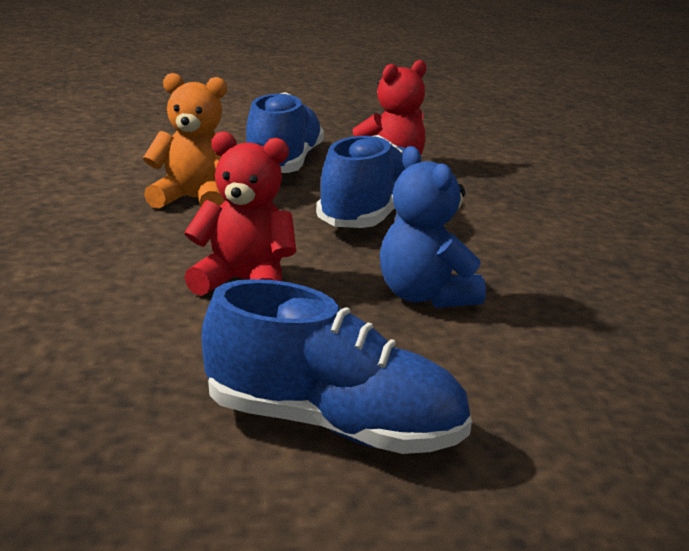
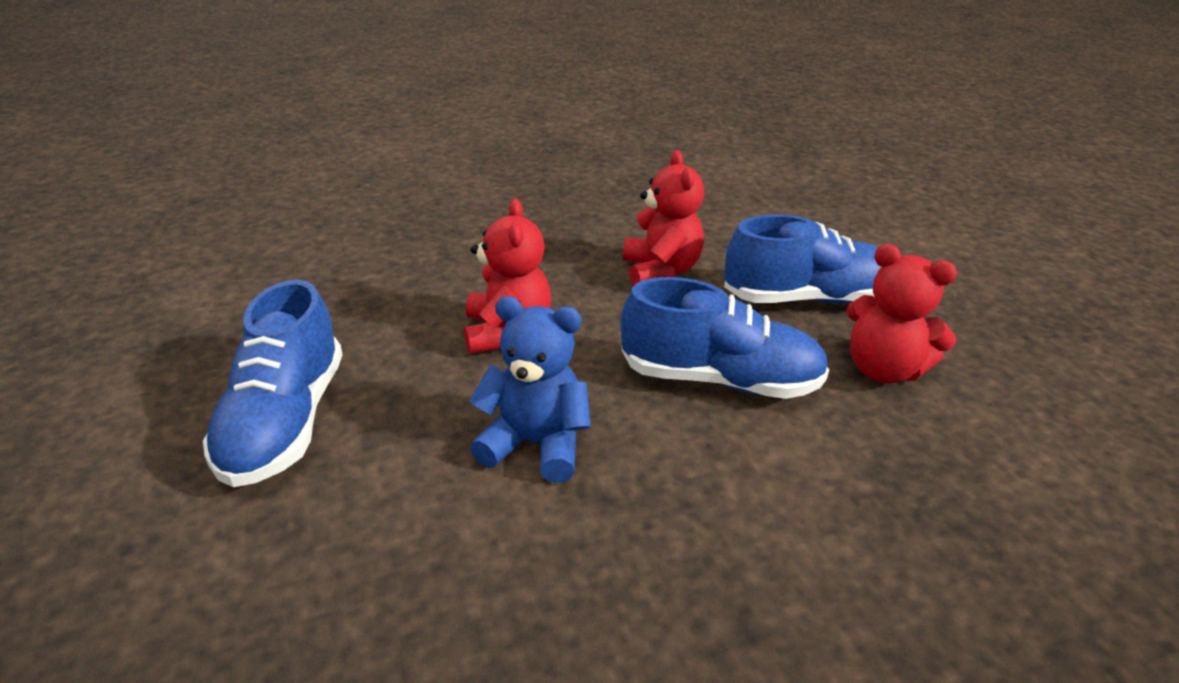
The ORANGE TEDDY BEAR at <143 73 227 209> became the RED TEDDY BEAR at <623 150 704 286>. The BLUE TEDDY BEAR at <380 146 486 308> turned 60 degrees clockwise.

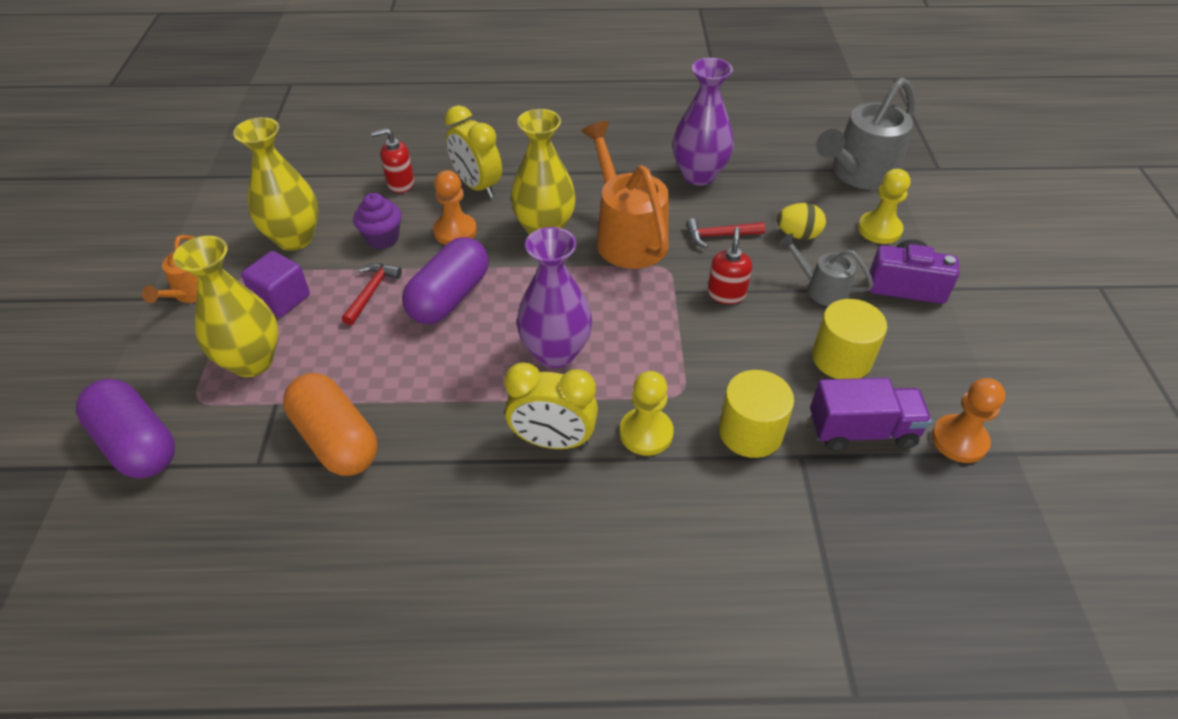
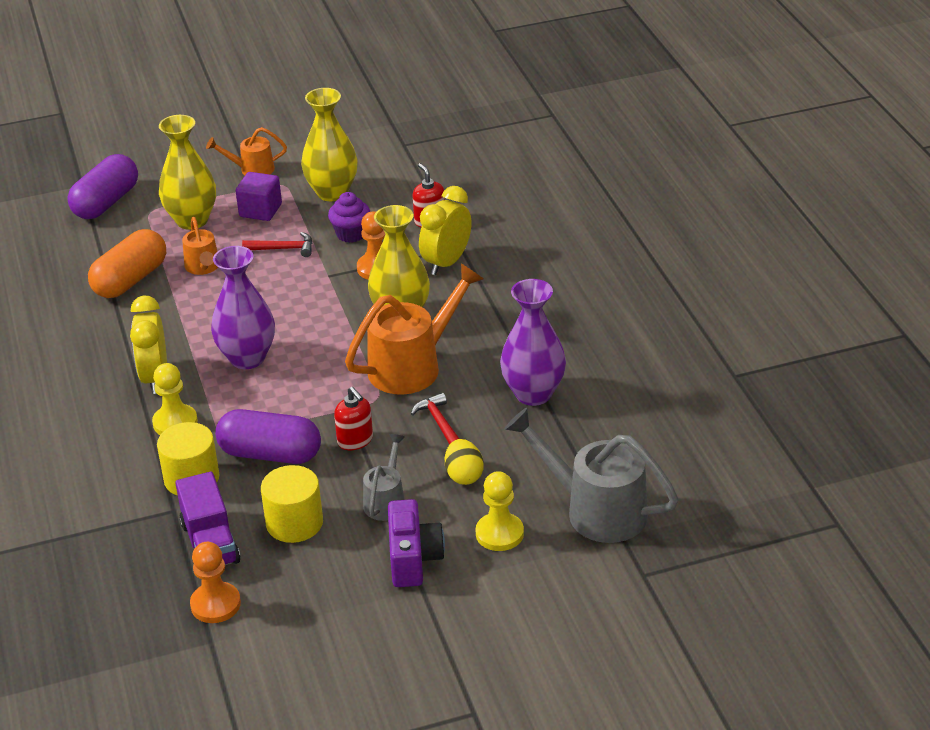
The RED SOAP DISPENSER at <708 227 752 304> turned 60 degrees clockwise. The PURPLE CAPSULE moved from <402 237 489 324> to <215 409 321 464>. The ORANGE WATERING CAN at <182 217 218 275> appeared.

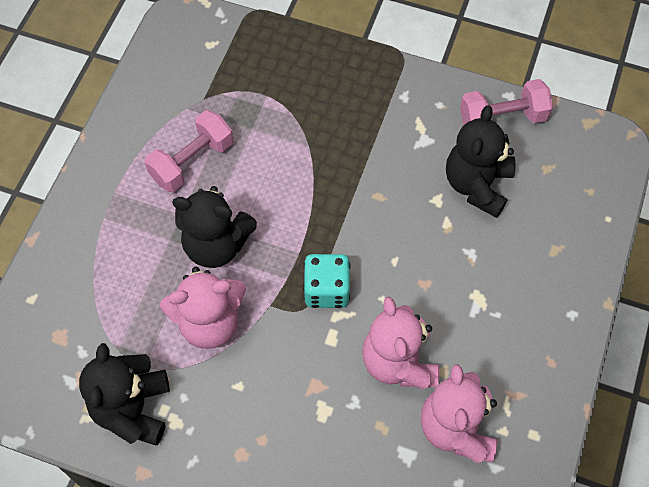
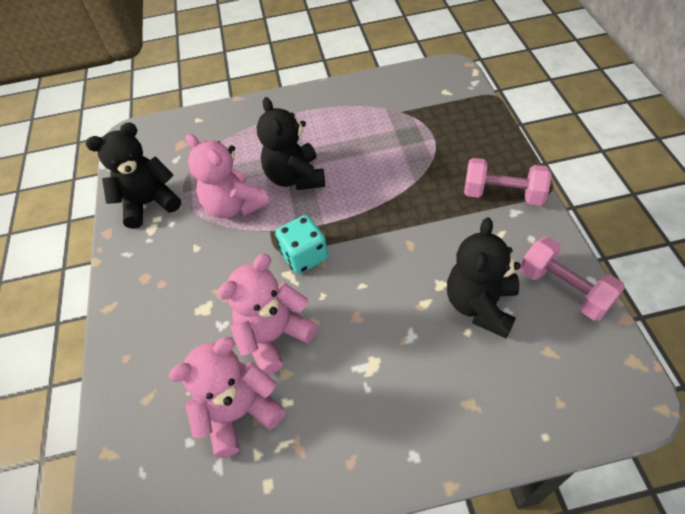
The BLACK TEDDY BEAR at <446 105 515 218> turned 60 degrees counterclockwise. The PINK DUMBBELL moved from <145 110 233 192> to <464 158 552 206>.

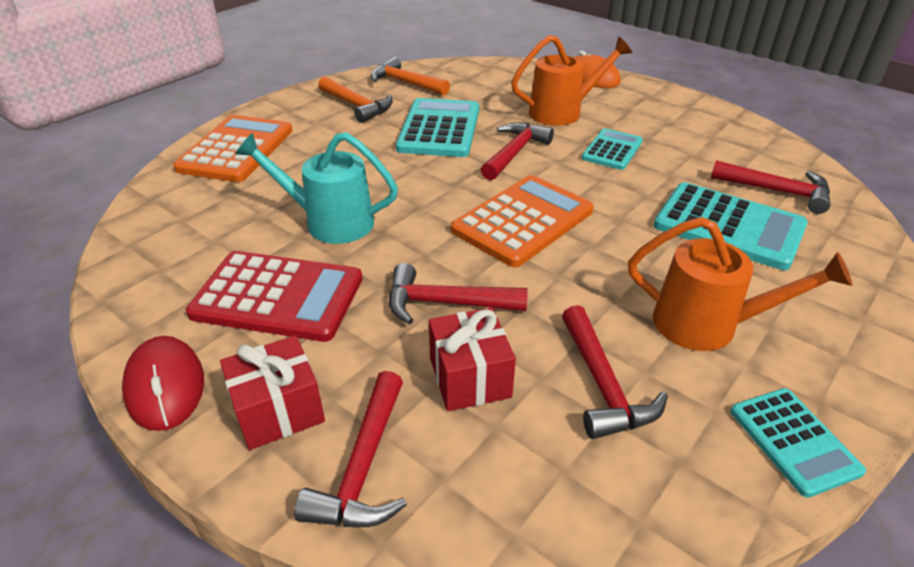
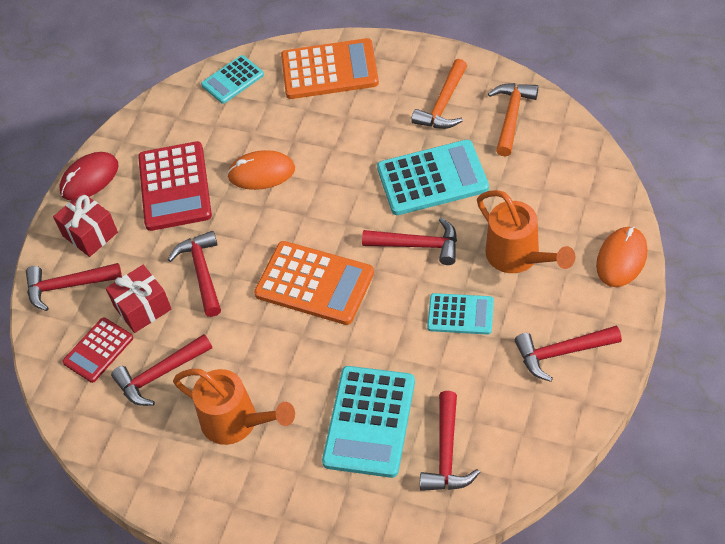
The TURQUOISE WATERING CAN at <235 132 398 244> was replaced by the ORANGE MOUSE at <227 150 295 190>. The ORANGE WATERING CAN at <628 217 852 351> turned 60 degrees counterclockwise. The TURQUOISE CALCULATOR moved from <731 388 866 498> to <201 55 264 104>. The RED CALCULATOR at <62 317 133 383> appeared. The RED HAMMER at <515 325 622 382> appeared.

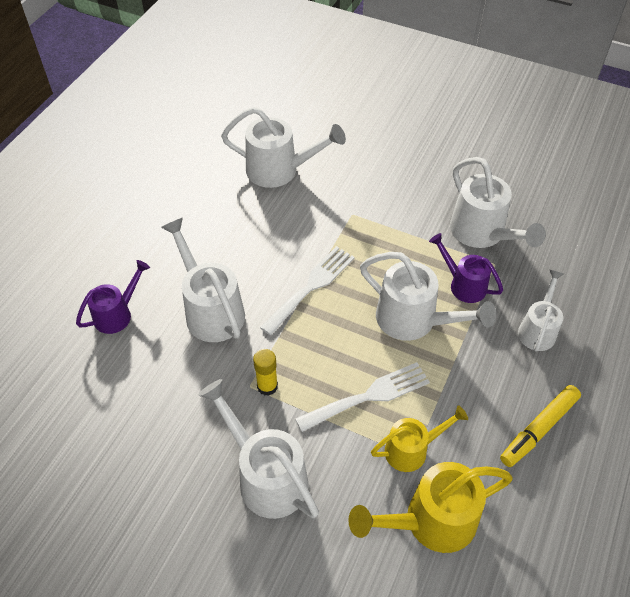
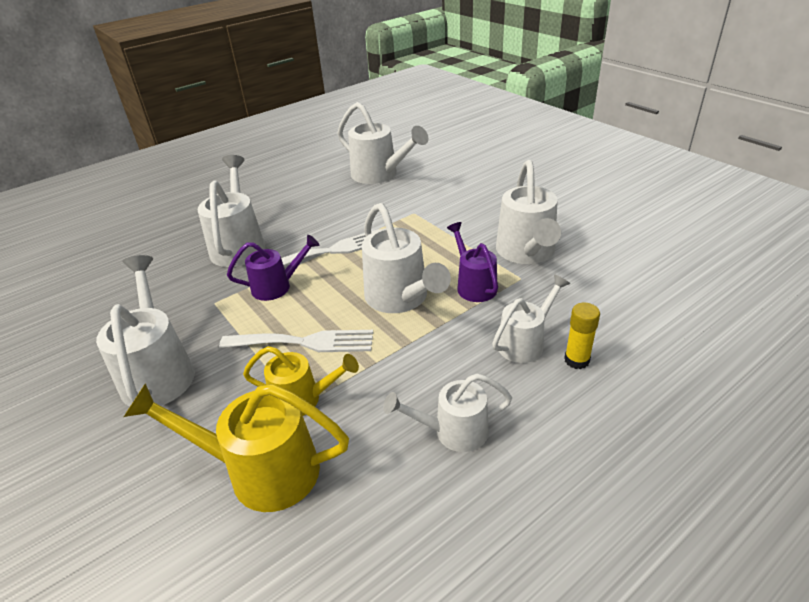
The PURPLE WATERING CAN moved from <76 260 150 334> to <227 235 319 301>. The YELLOW GLUE STICK moved from <253 349 278 396> to <564 303 600 369>. The YELLOW MARKER at <500 385 581 467> was replaced by the WHITE WATERING CAN at <383 373 512 452>.

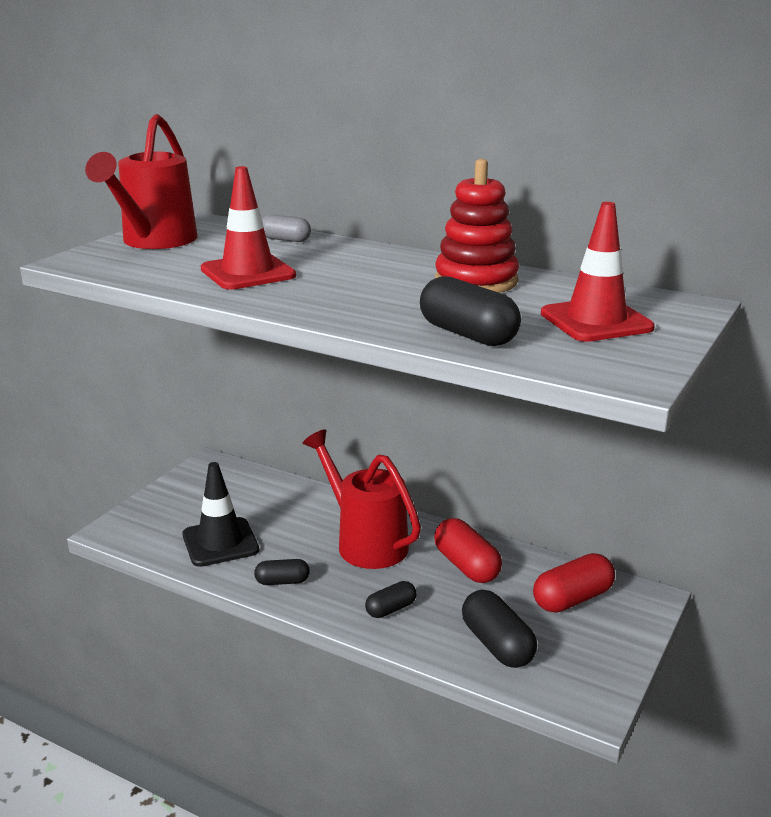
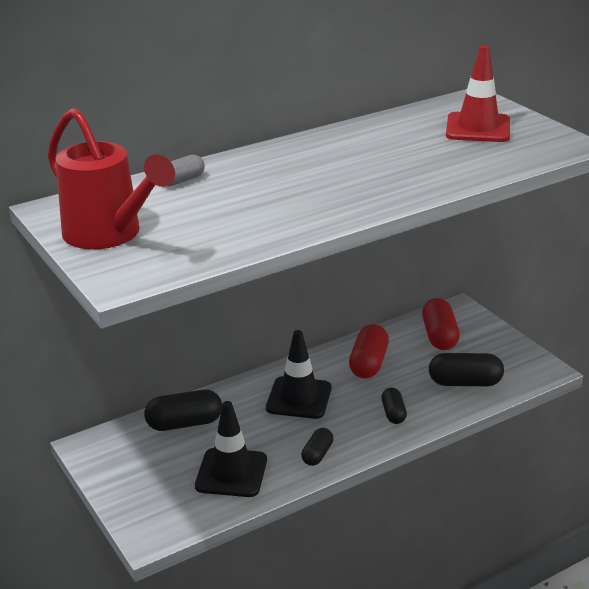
The RED STACKING TOY at <435 159 519 293> disappeared. The RED TRAFFIC CONE at <201 166 296 289> disappeared. The BLACK CAPSULE moved from <420 276 521 346> to <144 390 222 431>. The RED WATERING CAN at <303 429 421 569> was replaced by the BLACK TRAFFIC CONE at <266 330 332 419>. The RED CAPSULE at <434 518 502 583> turned 75 degrees counterclockwise.

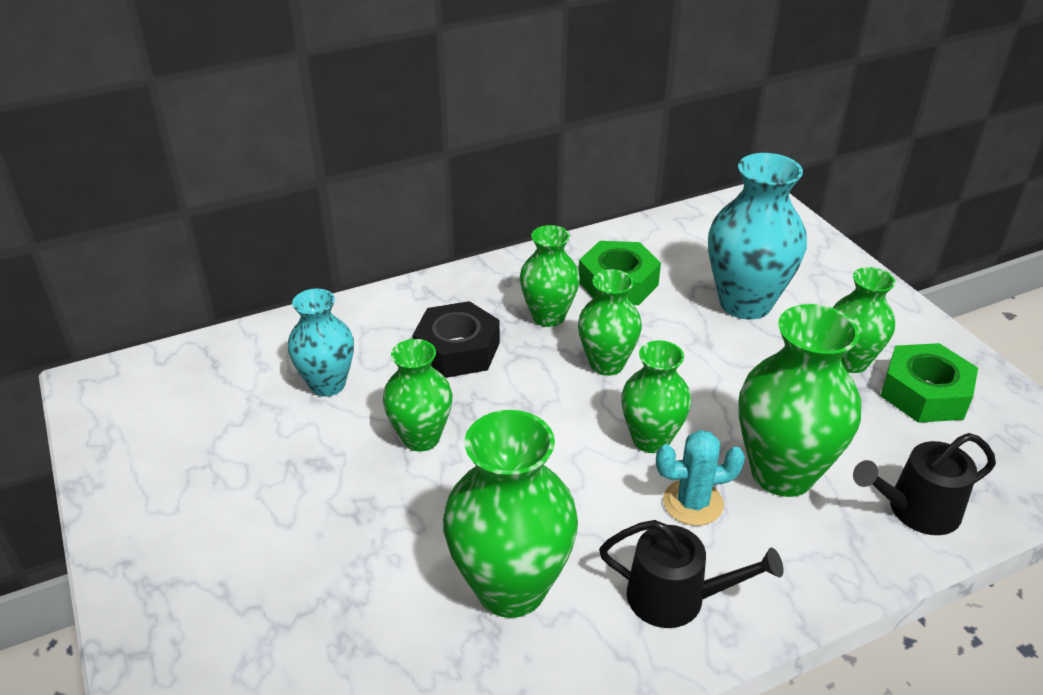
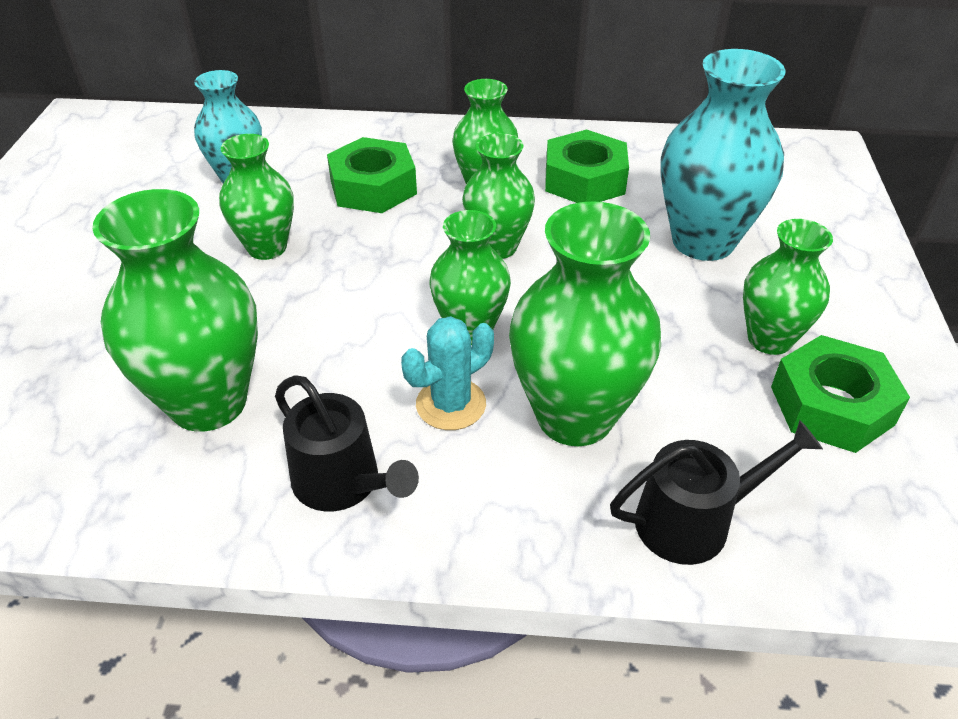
The BLACK NUT at <413 301 500 378> became the GREEN NUT at <327 137 417 213>. The TURQUOISE CACTUS at <656 430 745 526> turned 60 degrees counterclockwise. The BLACK WATERING CAN at <853 433 996 535> turned 150 degrees clockwise.

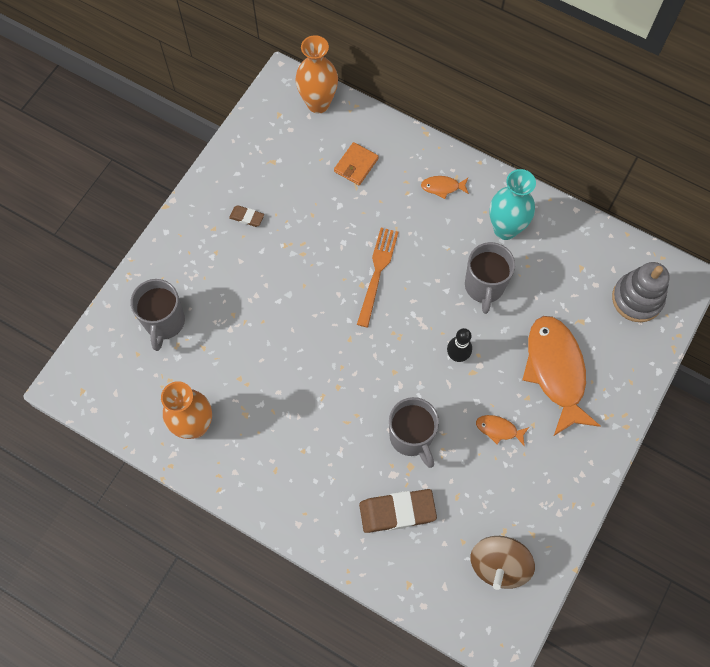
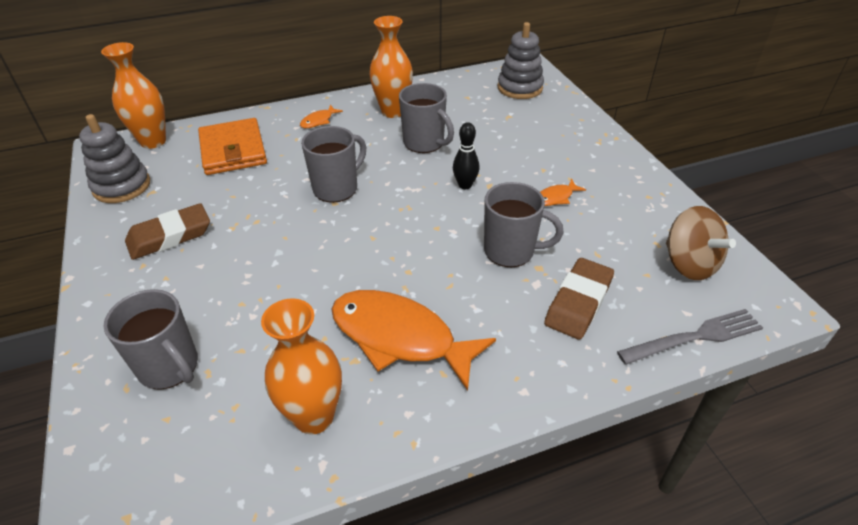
The ORANGE WALLET at <334 142 379 185> changed to 1.81 times the size. The TURQUOISE VASE at <489 169 536 240> became the ORANGE VASE at <369 16 413 118>. The BROWN ERASER at <229 205 264 227> changed to 1.95 times the size. The ORANGE FORK at <357 228 399 327> was replaced by the GREY MUG at <301 126 366 203>. The ORANGE FISH moved from <522 316 600 436> to <331 290 496 391>. The GREY STACKING TOY at <79 114 150 203> appeared. The GREY FORK at <617 309 763 365> appeared.

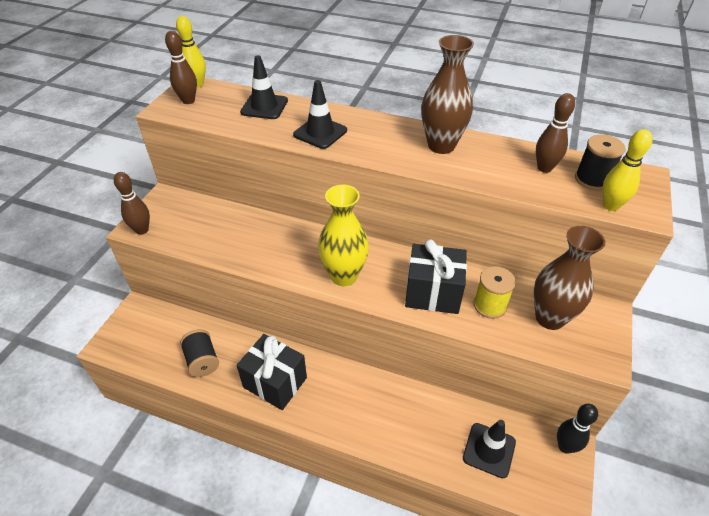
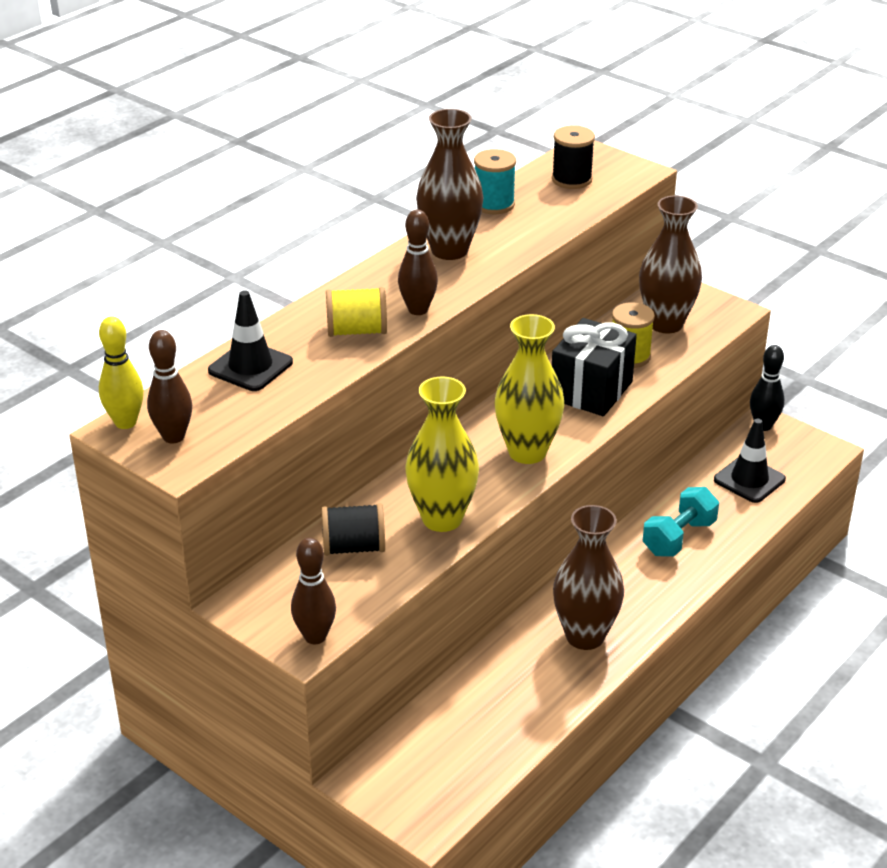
The BLACK TRAFFIC CONE at <293 80 347 149> was replaced by the YELLOW SPOOL at <326 287 387 337>. The BROWN BOWLING PIN moved from <536 93 575 173> to <398 209 438 315>. The YELLOW BOWLING PIN at <603 129 653 211> disappeared. The BLACK SPOOL moved from <180 329 219 377> to <321 503 385 556>. The BLACK GIFT at <236 334 307 410> was replaced by the BROWN VASE at <553 505 624 650>. The TURQUOISE SPOOL at <474 149 516 214> appeared. The YELLOW VASE at <405 377 479 532> appeared. The TURQUOISE DUMBBELL at <643 487 719 557> appeared.

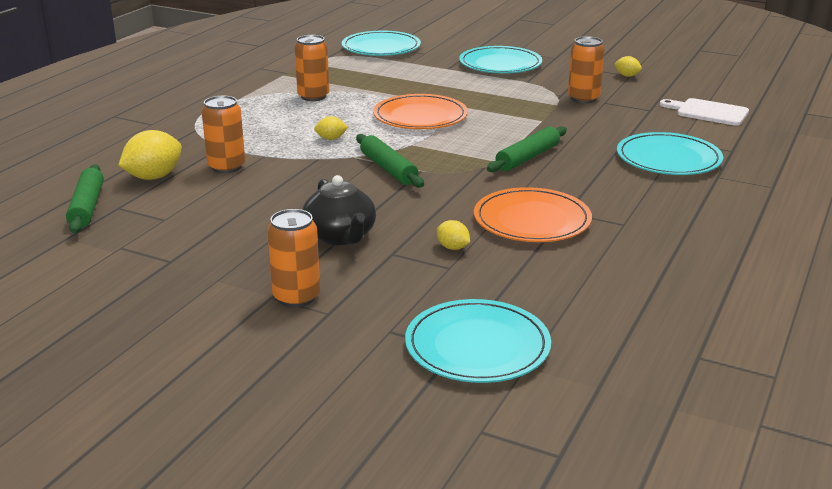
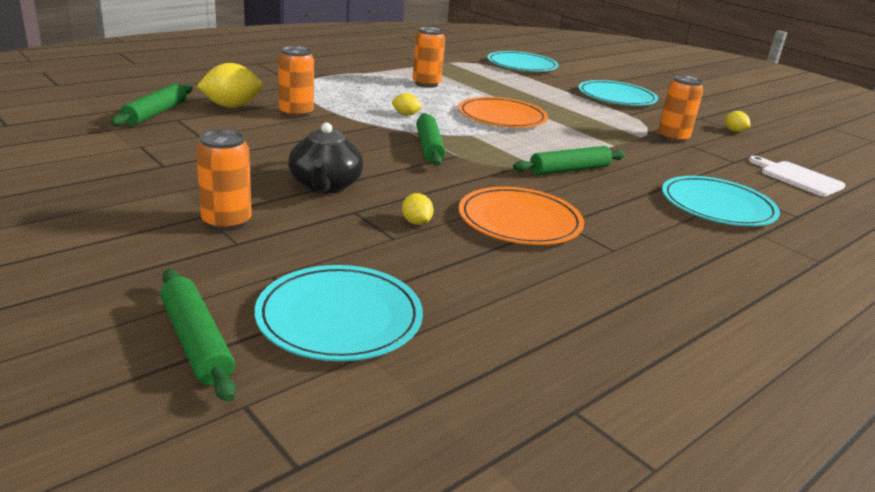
The GREEN ROLLING PIN at <160 269 236 402> appeared.

